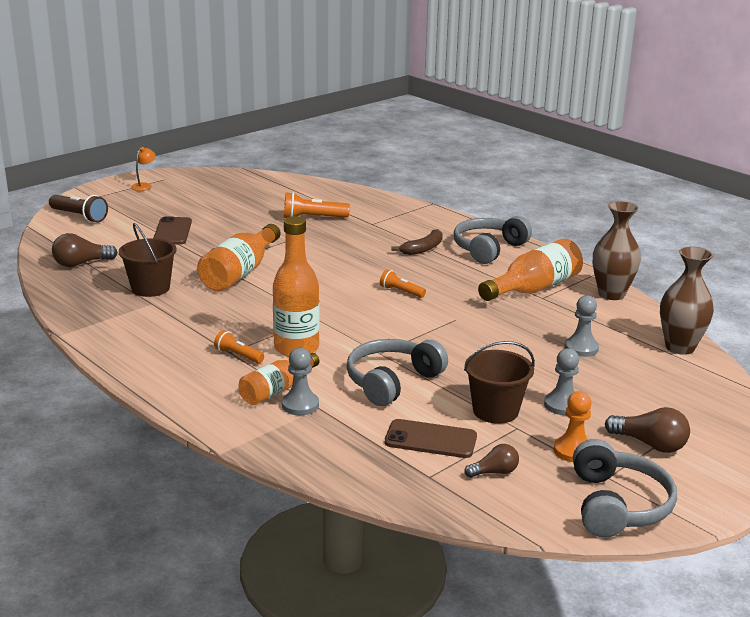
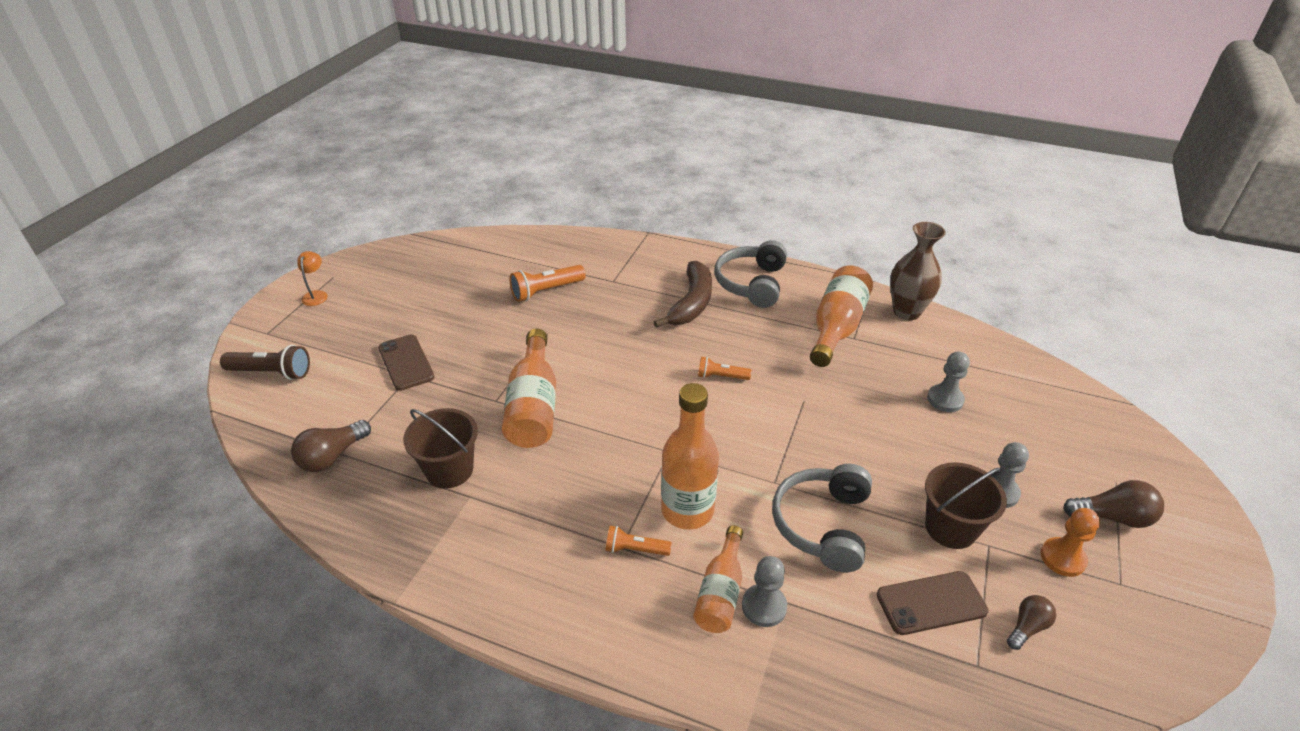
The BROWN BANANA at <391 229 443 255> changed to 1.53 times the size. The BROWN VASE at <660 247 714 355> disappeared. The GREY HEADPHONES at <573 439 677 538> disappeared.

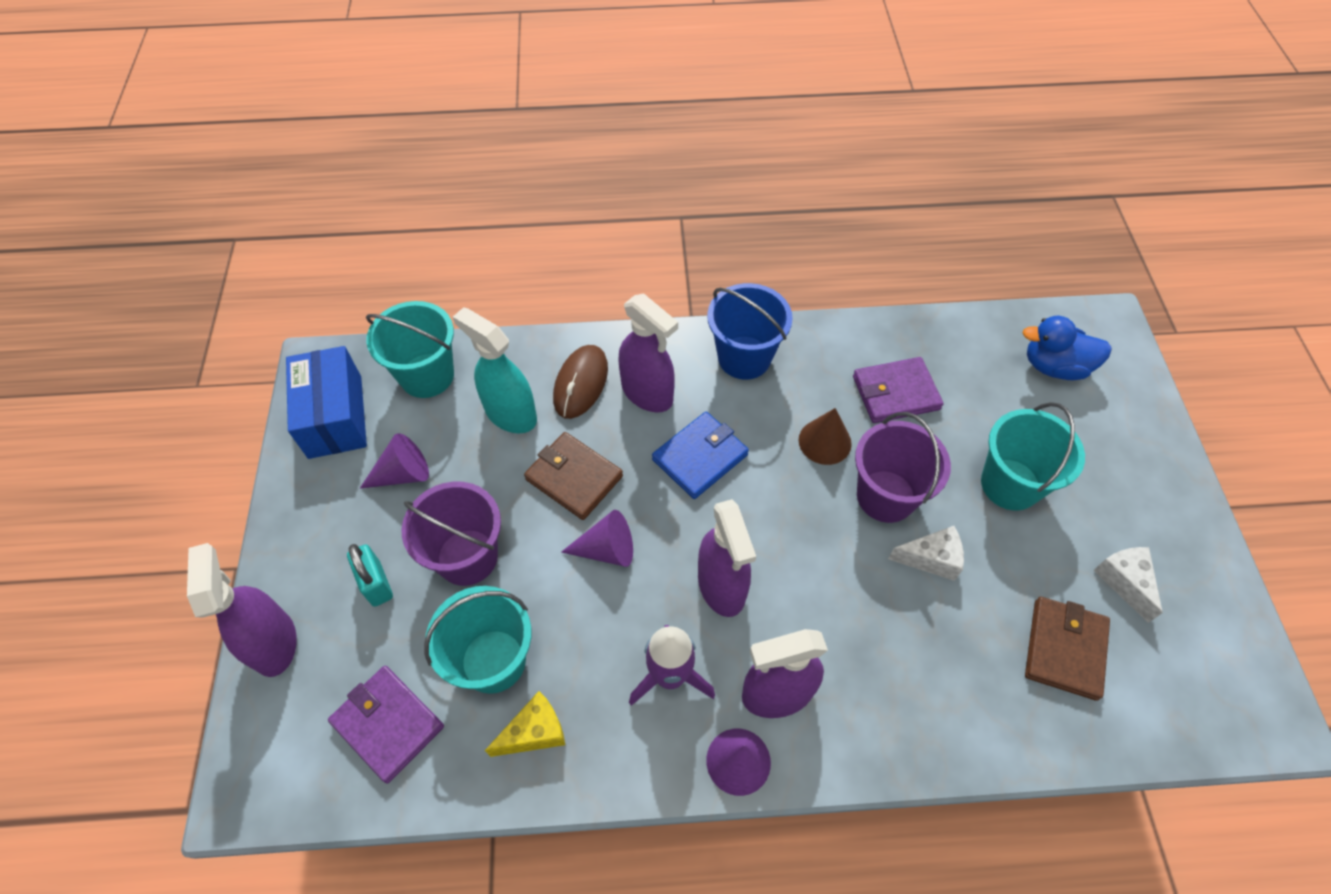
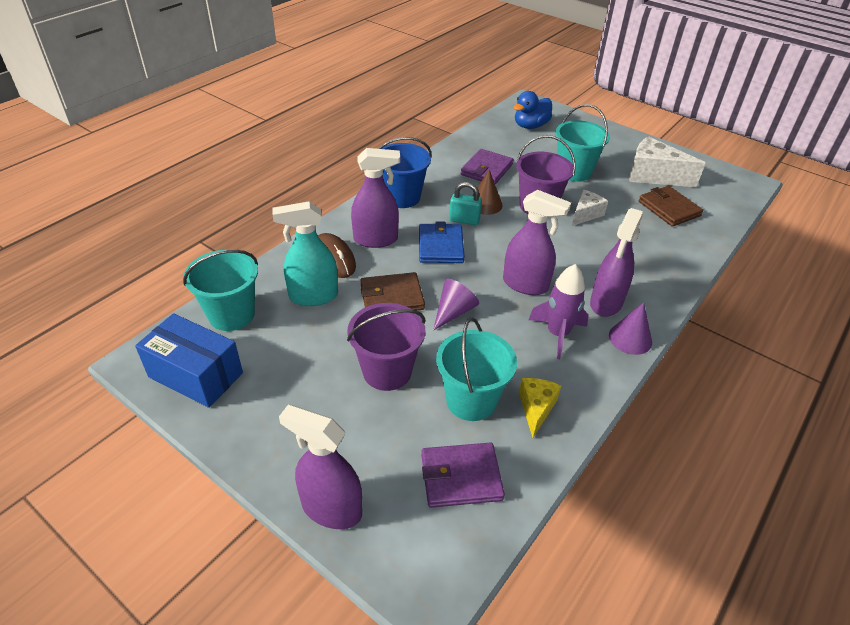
The PURPLE CONE at <360 433 429 489> disappeared. The TURQUOISE PADLOCK moved from <347 544 393 607> to <449 182 482 225>. The WHITE CHEESE at <1093 547 1163 623> changed to 1.72 times the size.

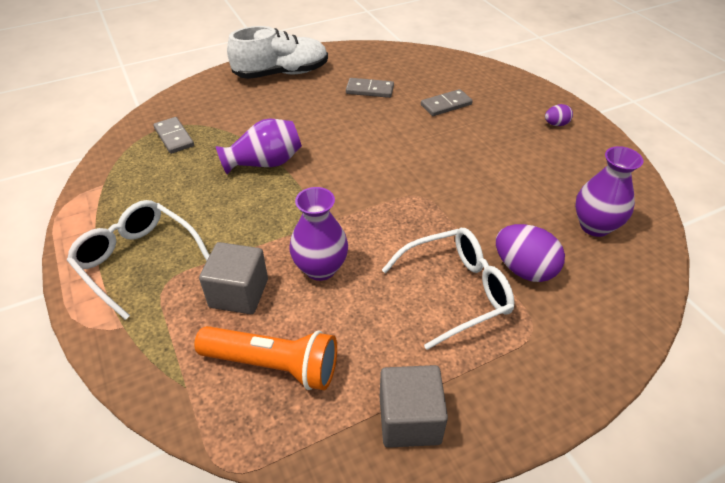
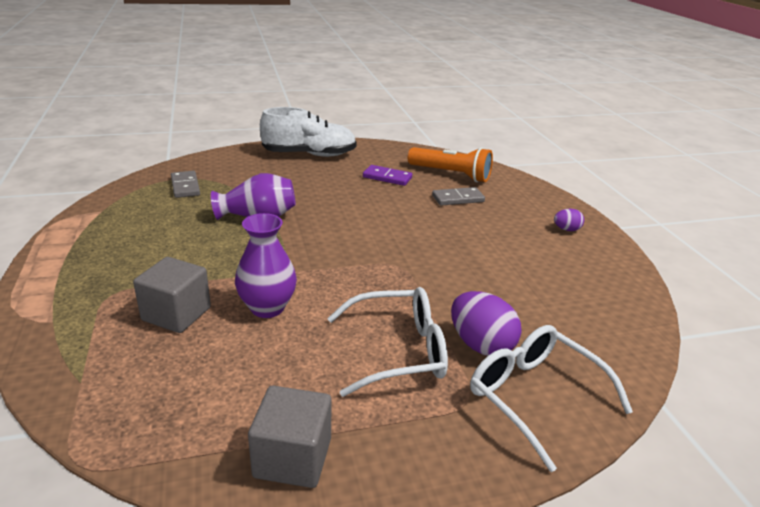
The GREY DOMINO at <346 78 394 98> became the PURPLE DOMINO at <363 165 412 186>. The PURPLE VASE at <575 146 643 237> disappeared. The WHITE GLASSES moved from <67 200 210 320> to <470 325 633 472>. The ORANGE FLASHLIGHT moved from <194 326 337 390> to <408 147 493 182>.

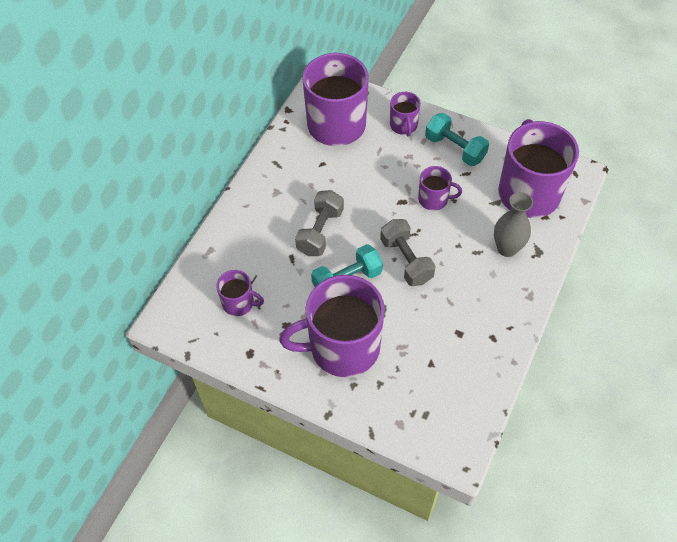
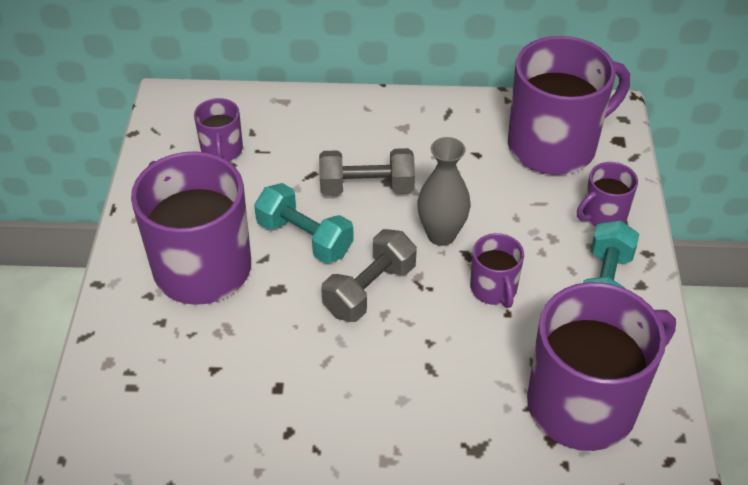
The GREY VASE moved from <494 192 533 257> to <417 137 471 246>.

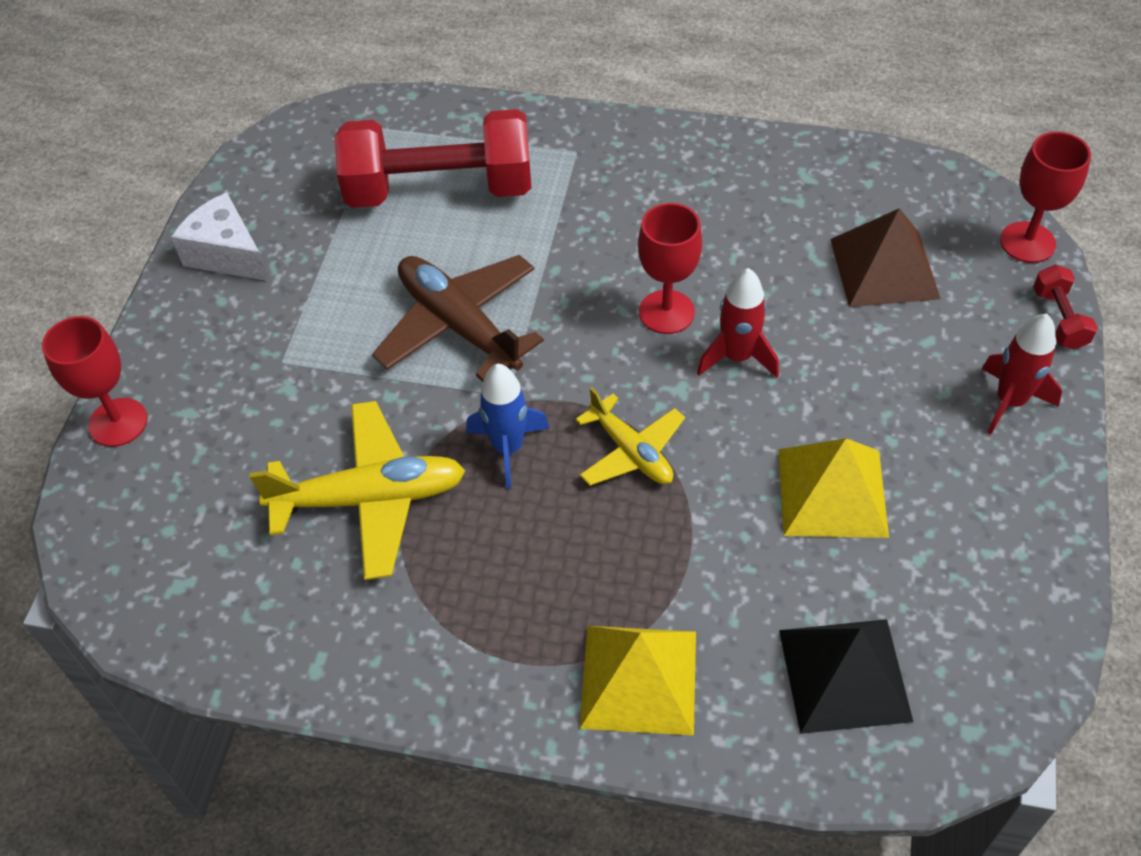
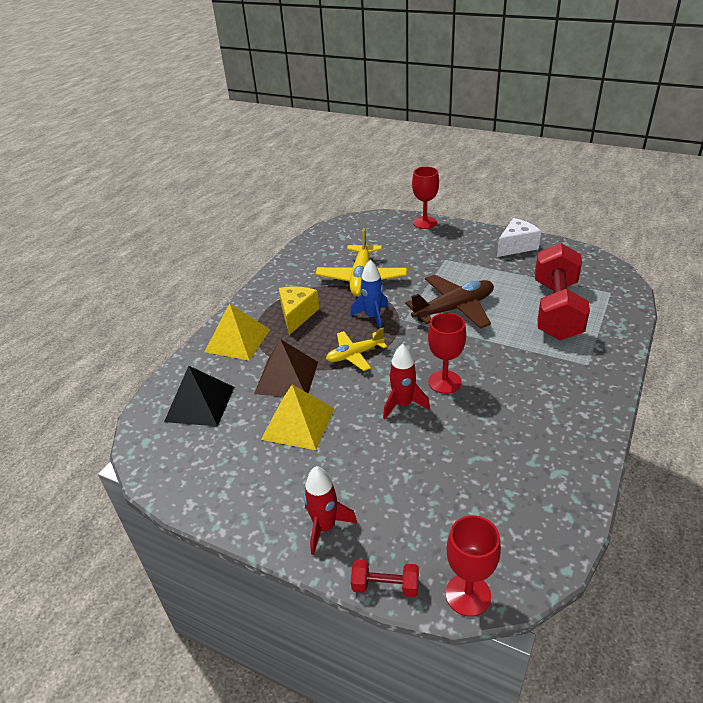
The BROWN PYRAMID moved from <830 208 941 307> to <254 339 318 397>. The YELLOW CHEESE at <279 286 319 335> appeared.

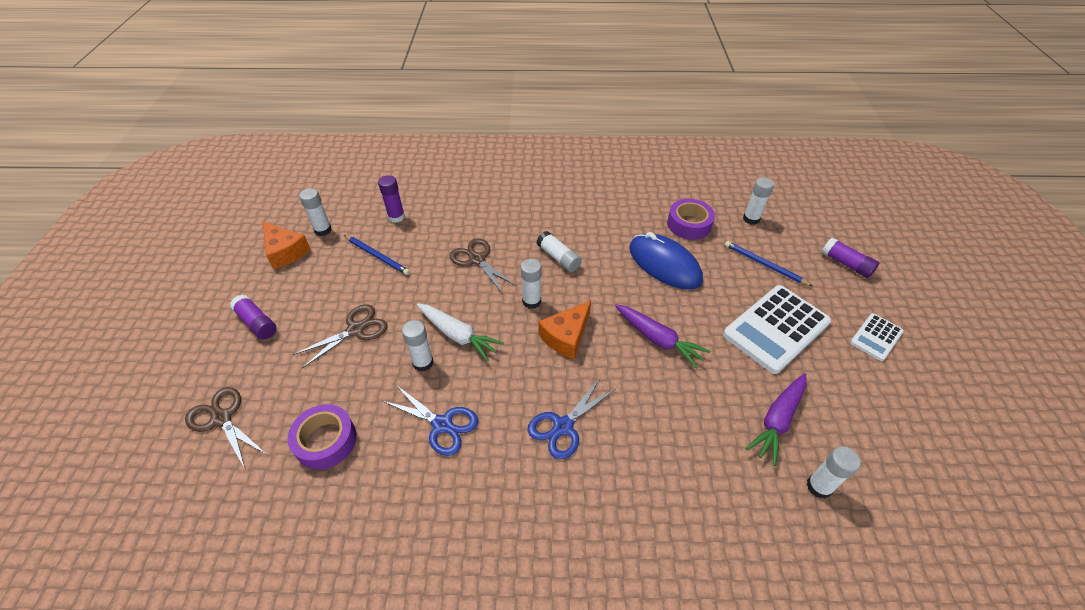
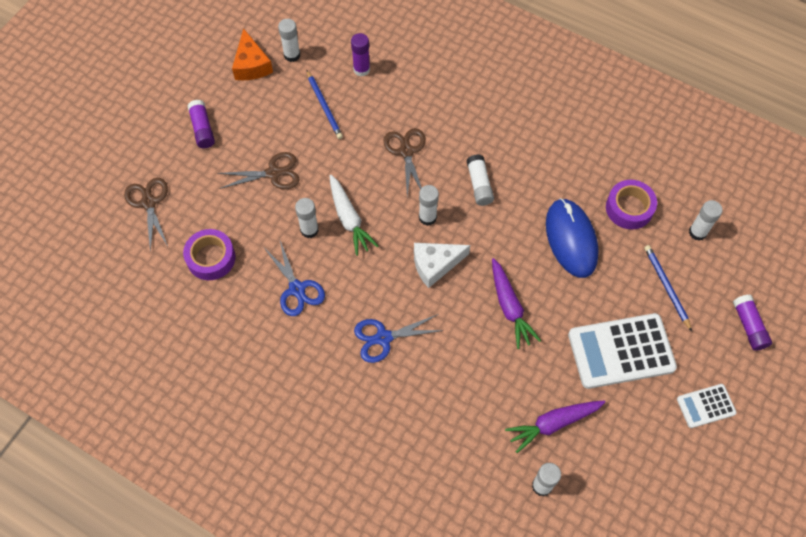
The ORANGE CHEESE at <538 300 591 359> became the WHITE CHEESE at <414 243 470 288>.

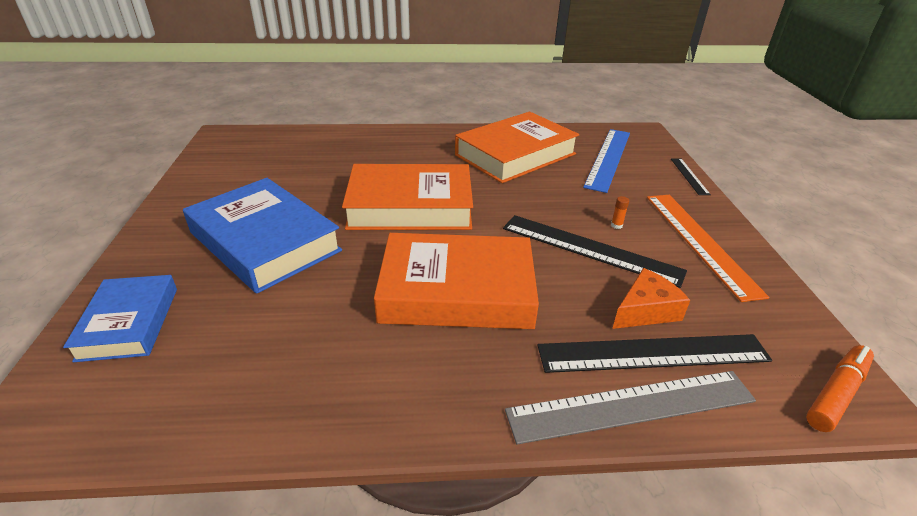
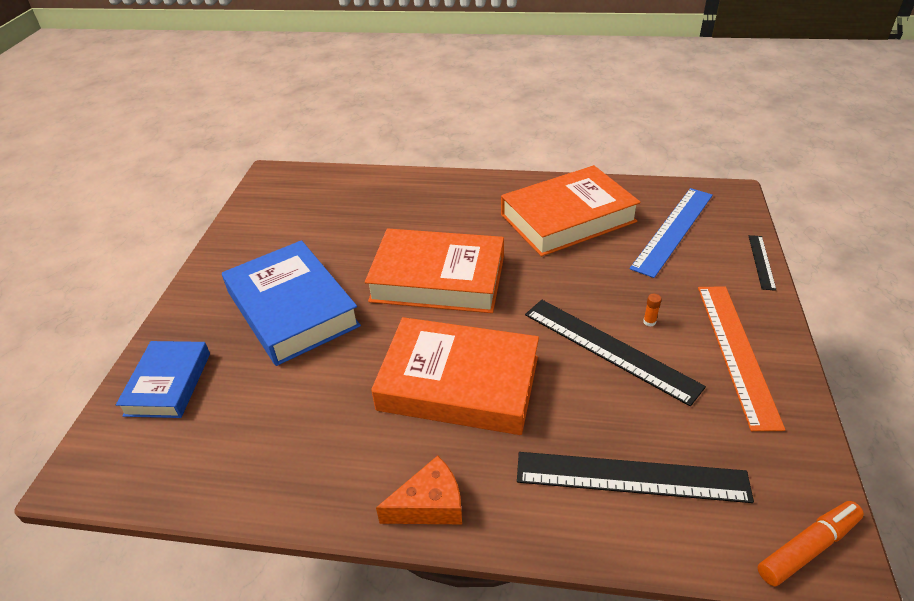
The ORANGE CHEESE moved from <612 268 690 329> to <376 456 462 524>. The GREY RULER at <505 371 756 444> disappeared.

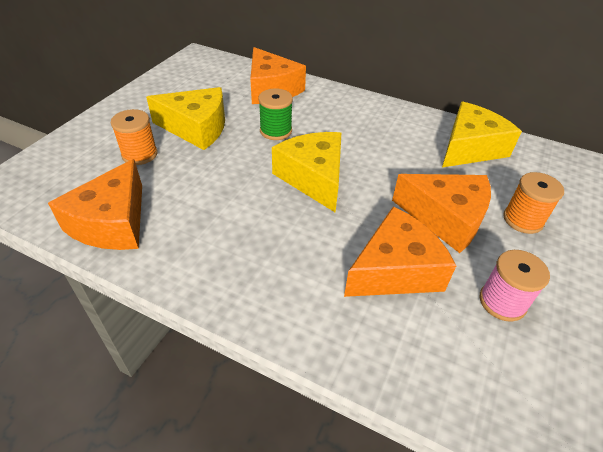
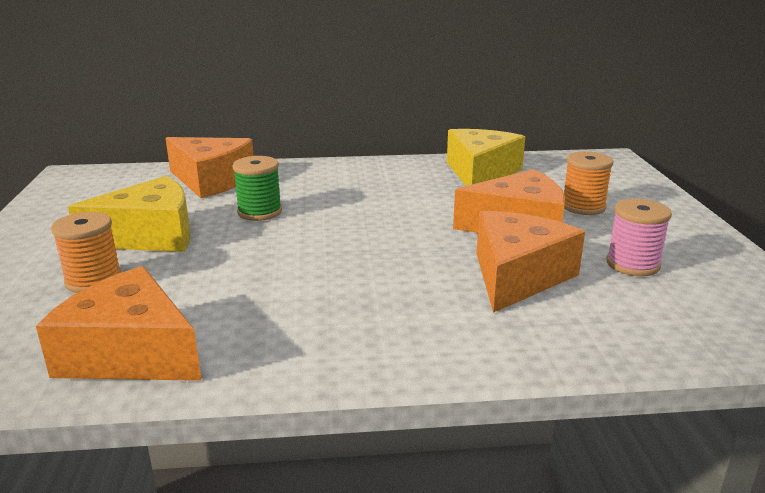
The YELLOW CHEESE at <272 132 341 212> disappeared. The ORANGE CHEESE at <48 159 142 250> turned 135 degrees clockwise.

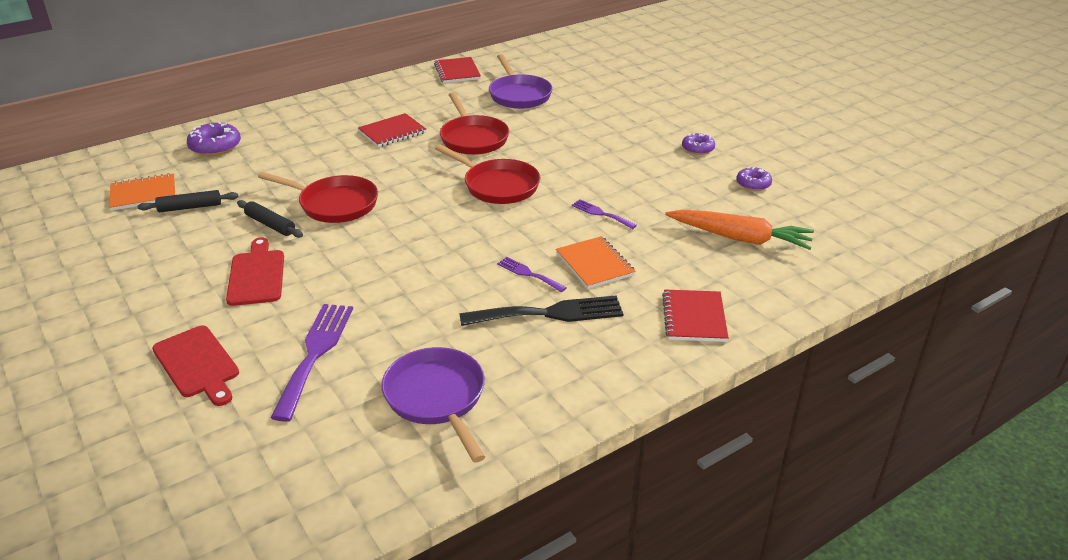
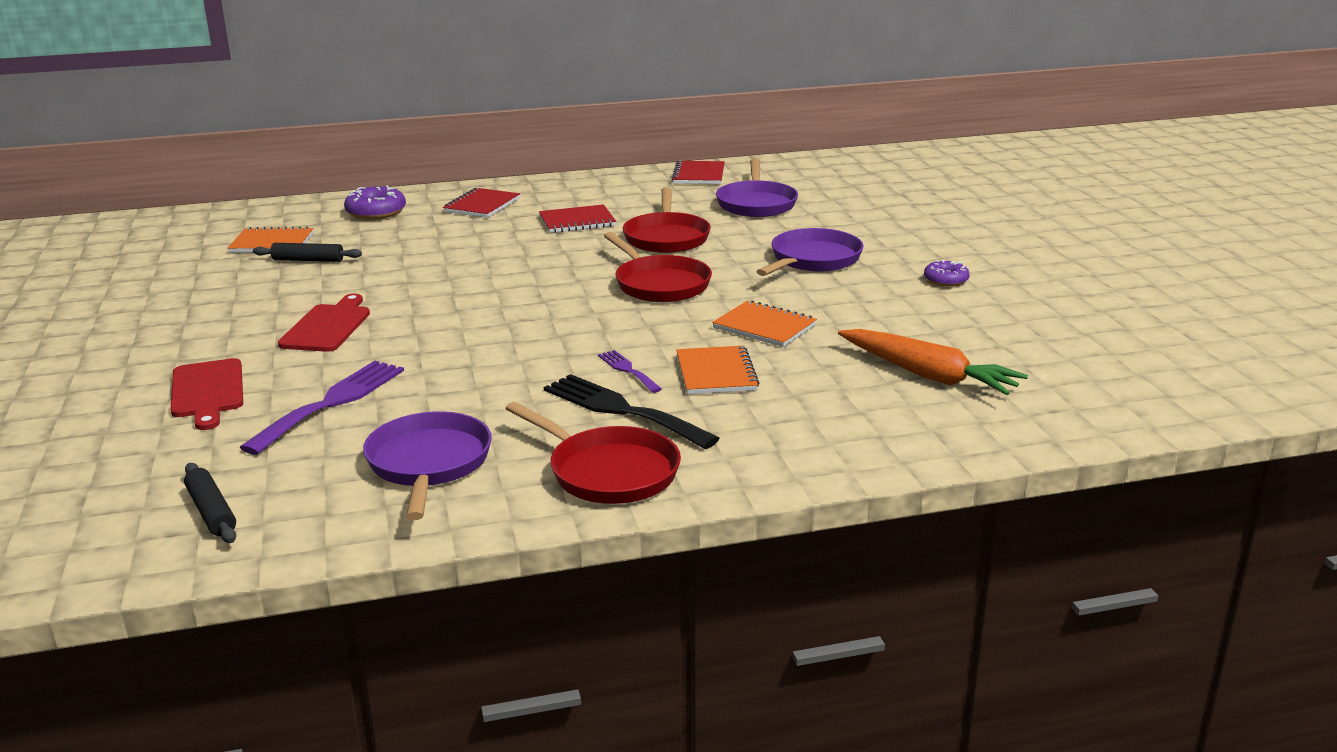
The PURPLE DONUT at <736 167 772 191> disappeared. The RED PAN moved from <258 172 378 223> to <505 402 681 504>. The PURPLE FORK at <572 199 637 229> was replaced by the ORANGE NOTEBOOK at <712 300 817 347>. The BLACK ROLLING PIN moved from <237 200 303 238> to <184 463 236 543>. The RED NOTEBOOK moved from <662 290 729 342> to <443 188 520 218>. The BLACK FORK at <459 295 623 326> turned 150 degrees counterclockwise. The PURPLE PAN at <756 228 864 276> appeared.

